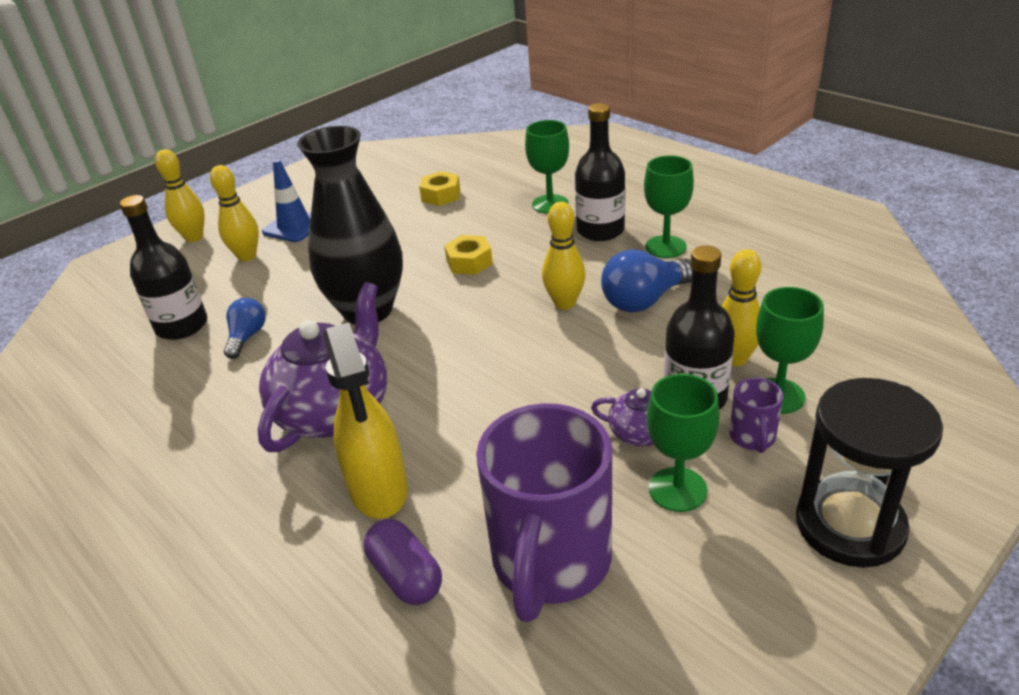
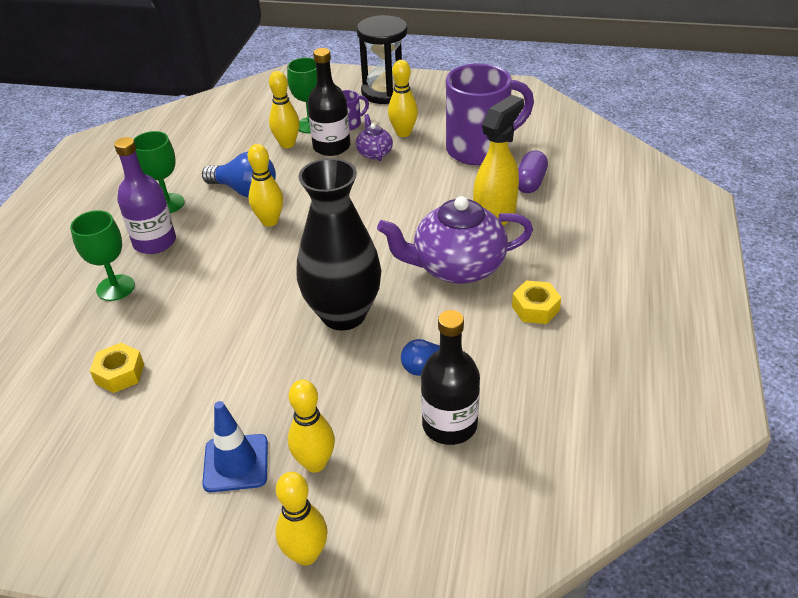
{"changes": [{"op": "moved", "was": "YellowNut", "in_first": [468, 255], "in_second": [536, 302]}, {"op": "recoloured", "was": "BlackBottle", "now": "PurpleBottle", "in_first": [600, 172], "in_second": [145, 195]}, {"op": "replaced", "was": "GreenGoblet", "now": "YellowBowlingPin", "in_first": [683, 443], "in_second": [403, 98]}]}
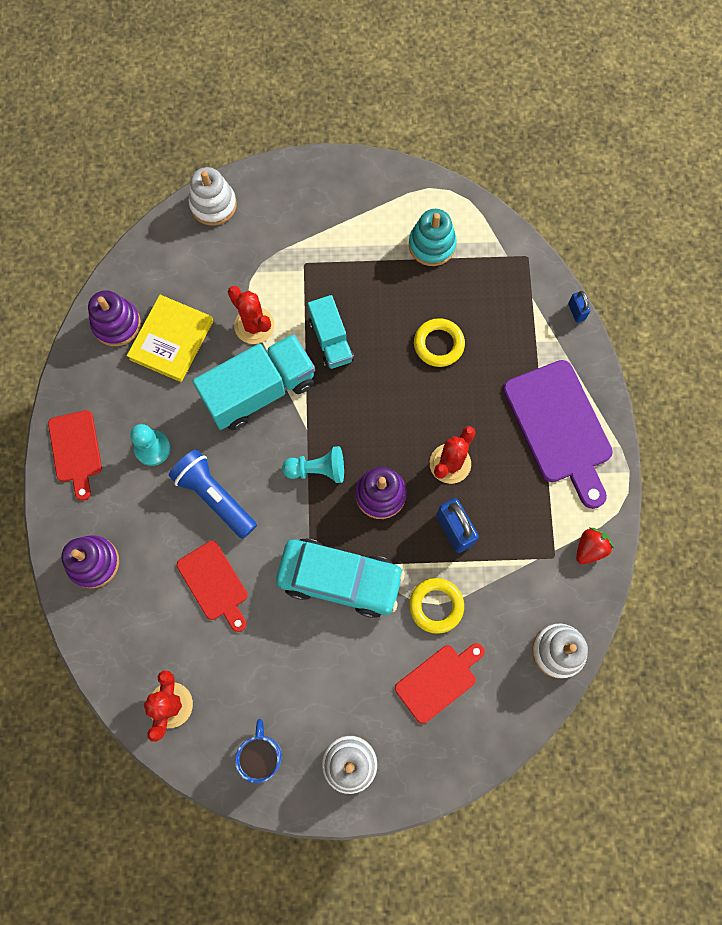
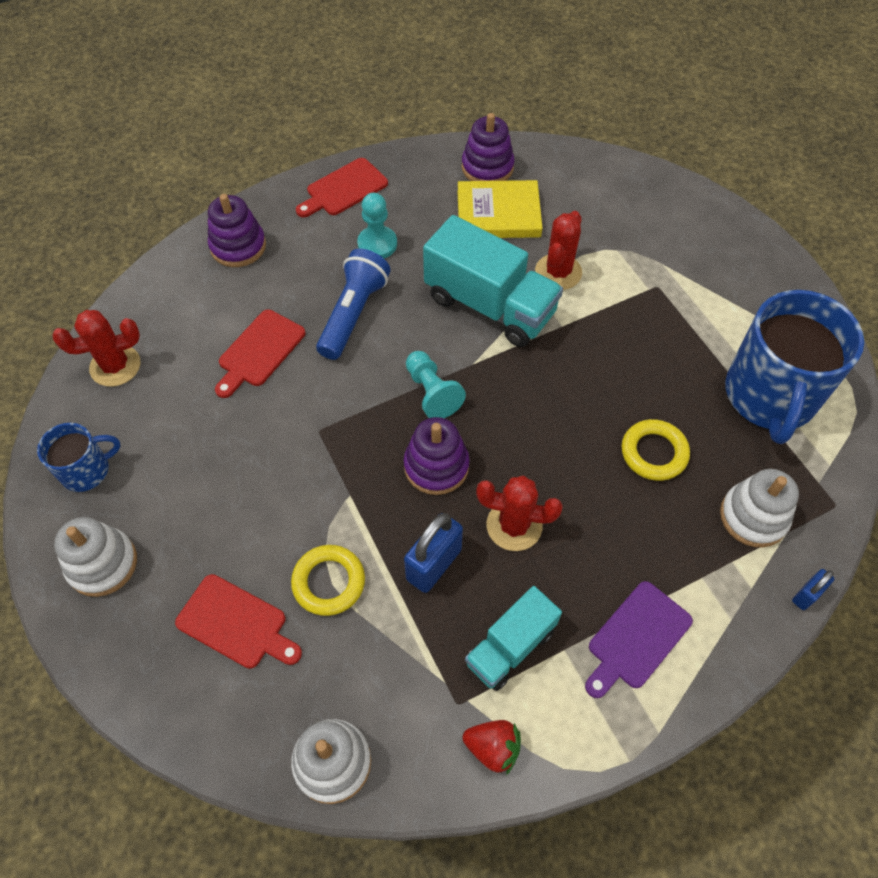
{"changes": [{"op": "moved", "was": "WhiteStackingToy", "in_first": [213, 196], "in_second": [759, 508]}, {"op": "removed", "was": "TurquoiseCar", "in_first": [340, 578]}, {"op": "moved", "was": "TurquoiseTruck", "in_first": [331, 332], "in_second": [513, 638]}, {"op": "replaced", "was": "TurquoiseStackingToy", "now": "BlueMug", "in_first": [433, 237], "in_second": [794, 367]}, {"op": "resized", "was": "PurpleCuttingBoard", "in_first": [558, 434], "in_second": [639, 639], "ratio": 0.59}]}
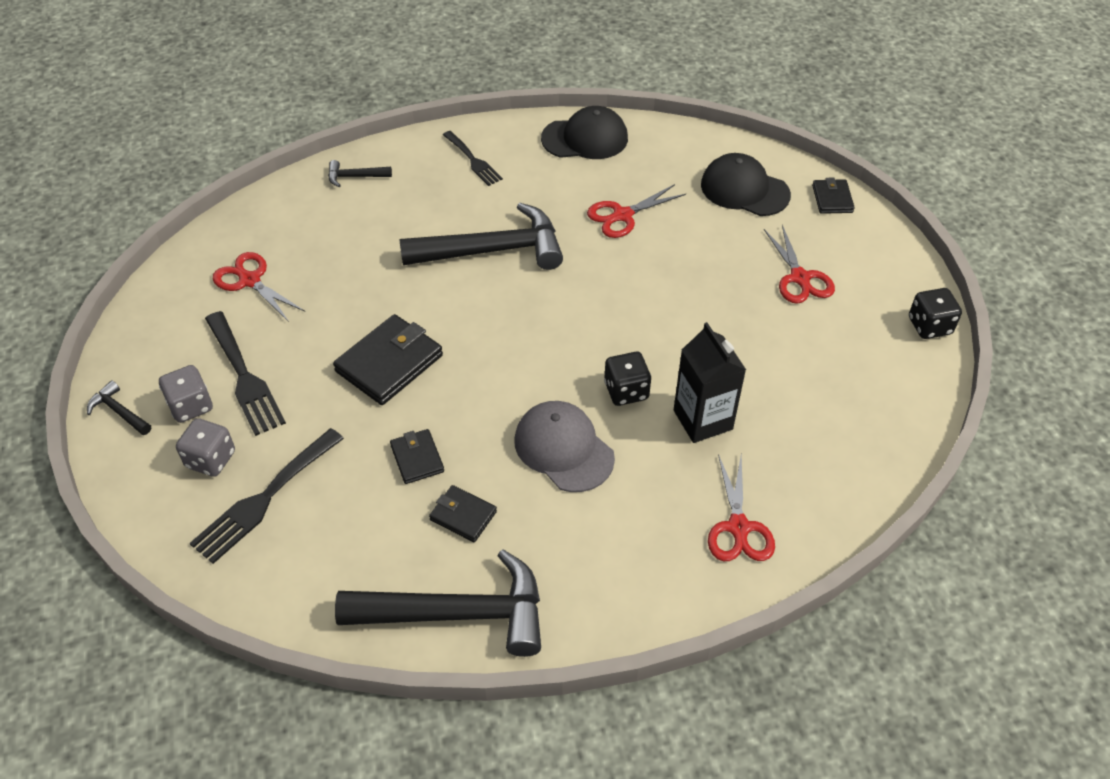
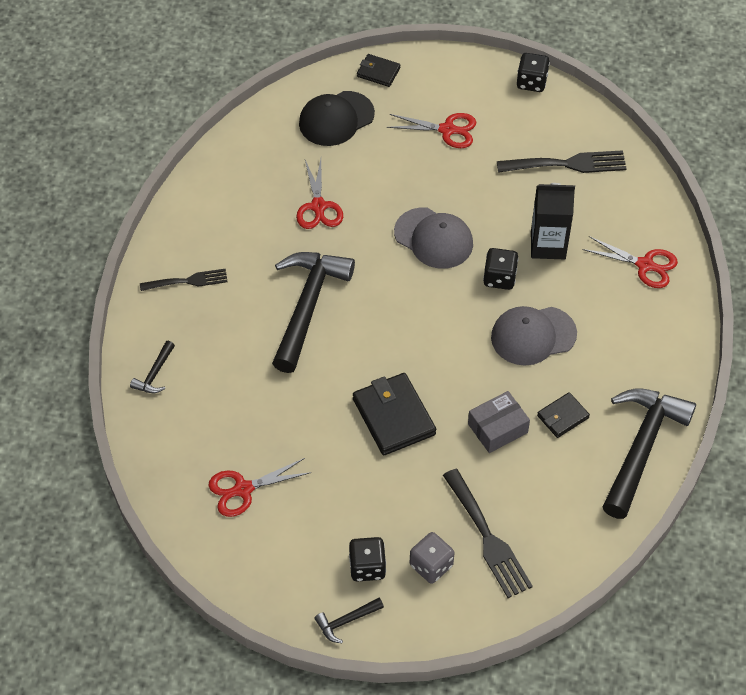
{"changes": [{"op": "recoloured", "was": "GreyDice", "now": "BlackDice", "in_first": [186, 394], "in_second": [367, 559]}, {"op": "moved", "was": "BlackFork", "in_first": [245, 373], "in_second": [562, 161]}, {"op": "replaced", "was": "BlackWallet", "now": "GreyBox", "in_first": [417, 456], "in_second": [499, 422]}, {"op": "removed", "was": "BlackCap", "in_first": [584, 132]}, {"op": "added", "now": "GreyCap", "in_second": [433, 238]}]}
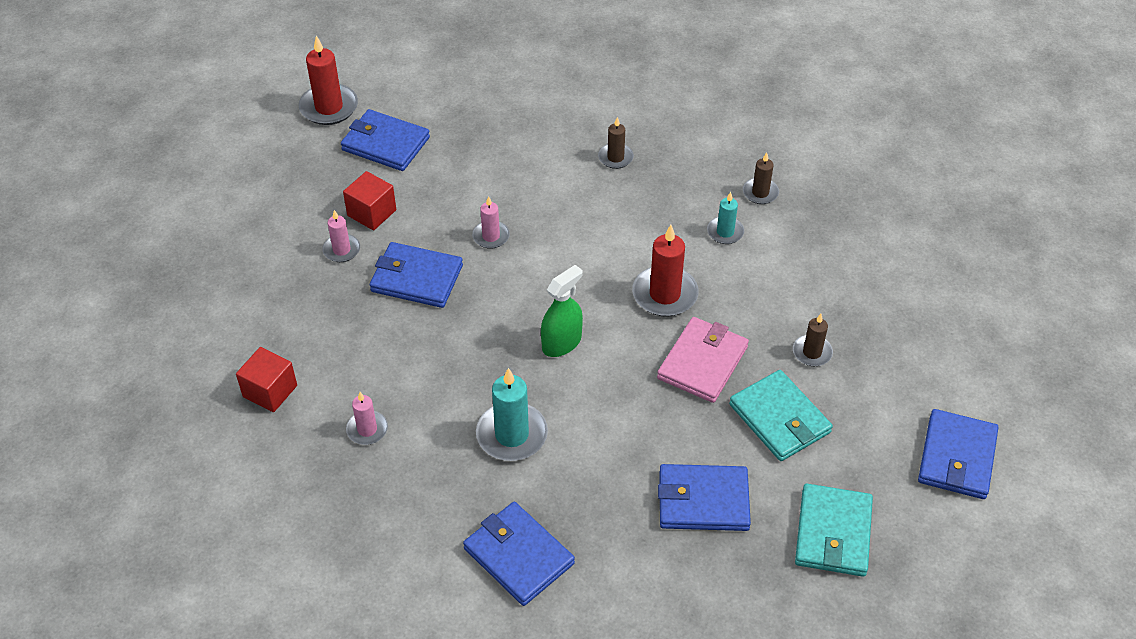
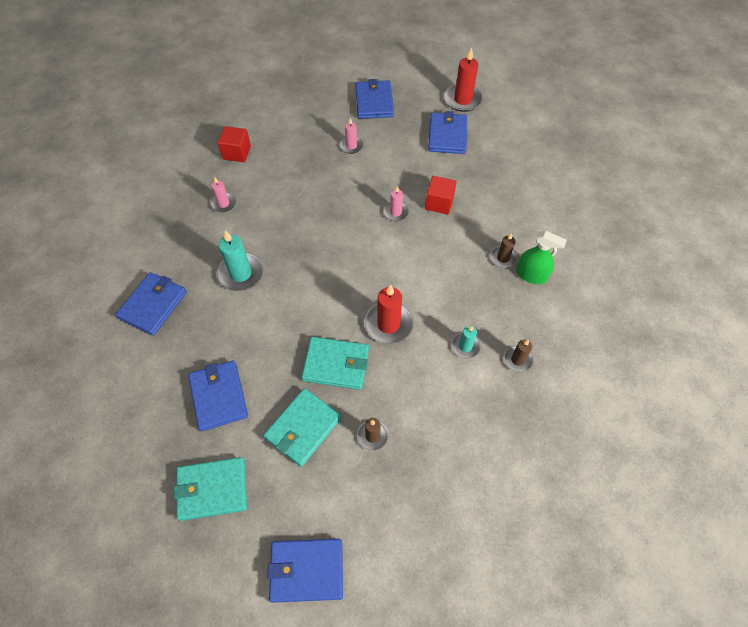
{"changes": [{"op": "moved", "was": "RedCube", "in_first": [369, 200], "in_second": [441, 195]}, {"op": "moved", "was": "BlueWallet", "in_first": [416, 275], "in_second": [374, 99]}, {"op": "moved", "was": "GreenSprayBottle", "in_first": [562, 311], "in_second": [541, 257]}, {"op": "recoloured", "was": "PinkWallet", "now": "TurquoiseWallet", "in_first": [703, 360], "in_second": [335, 363]}]}
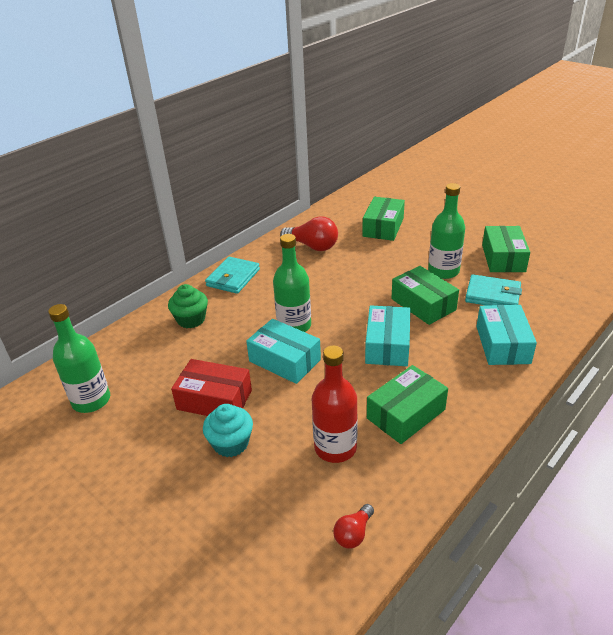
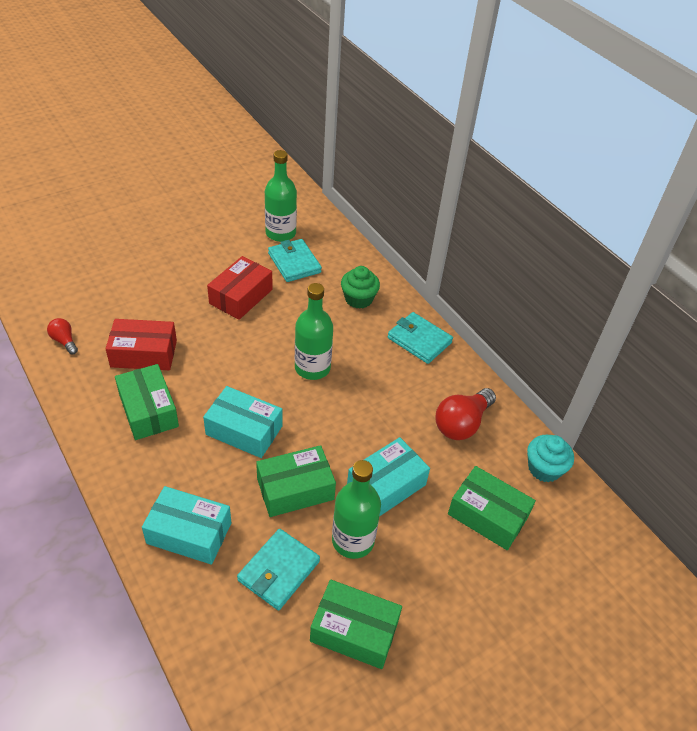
{"changes": [{"op": "moved", "was": "TurquoiseCupcake", "in_first": [228, 430], "in_second": [550, 458]}, {"op": "moved", "was": "TurquoiseBox", "in_first": [283, 351], "in_second": [388, 477]}, {"op": "replaced", "was": "RedBottle", "now": "RedBox", "in_first": [335, 404], "in_second": [141, 344]}, {"op": "added", "now": "TurquoiseWallet", "in_second": [295, 260]}]}
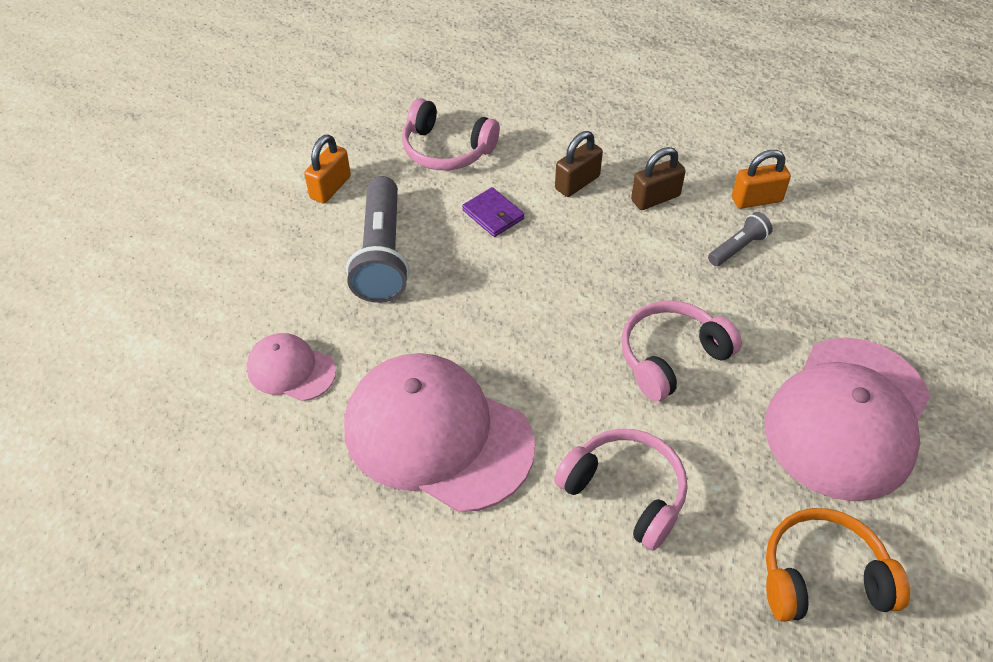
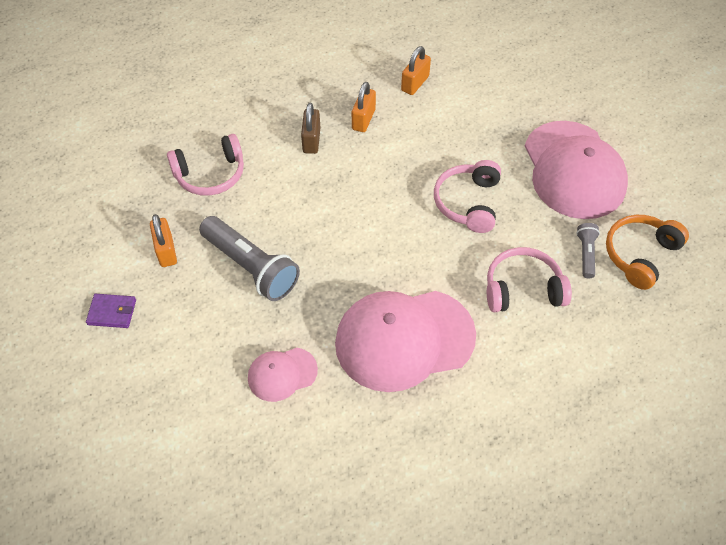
{"changes": [{"op": "moved", "was": "PurpleWallet", "in_first": [493, 212], "in_second": [111, 311]}, {"op": "recoloured", "was": "BrownPadlock", "now": "OrangePadlock", "in_first": [658, 178], "in_second": [364, 107]}, {"op": "moved", "was": "GreyFlashlight", "in_first": [740, 239], "in_second": [588, 251]}]}
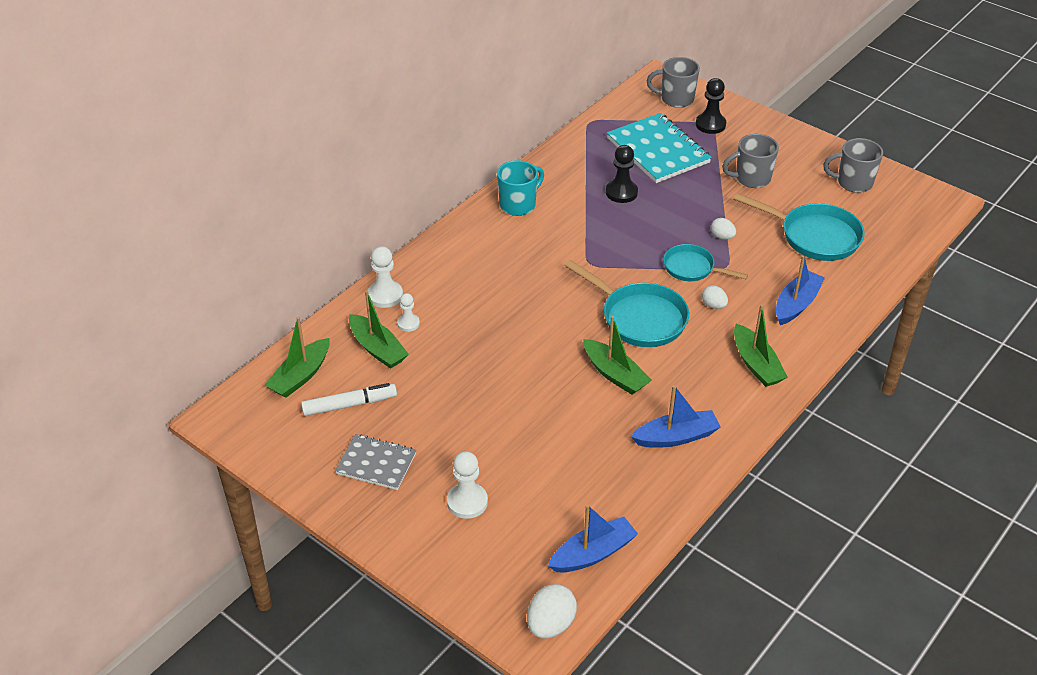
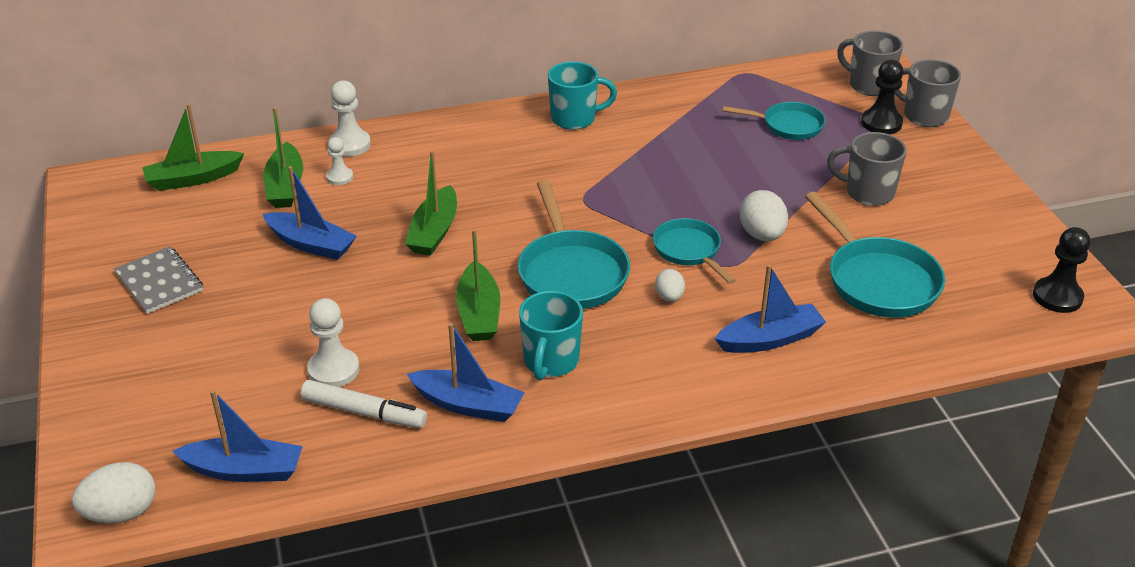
{"changes": [{"op": "moved", "was": "WhiteMarker", "in_first": [349, 399], "in_second": [364, 404]}, {"op": "moved", "was": "WhitePawn", "in_first": [467, 485], "in_second": [333, 342]}, {"op": "moved", "was": "BlackPawn", "in_first": [622, 174], "in_second": [1061, 270]}, {"op": "replaced", "was": "TurquoiseNotebook", "now": "TurquoisePan", "in_first": [659, 148], "in_second": [774, 121]}, {"op": "resized", "was": "WhiteEgg", "in_first": [723, 229], "in_second": [764, 215], "ratio": 1.66}, {"op": "moved", "was": "GreenBoat", "in_first": [761, 346], "in_second": [431, 203]}, {"op": "moved", "was": "GreyMug", "in_first": [853, 165], "in_second": [928, 93]}, {"op": "added", "now": "BlueBoat", "in_second": [310, 213]}, {"op": "added", "now": "TurquoiseMug", "in_second": [551, 336]}]}
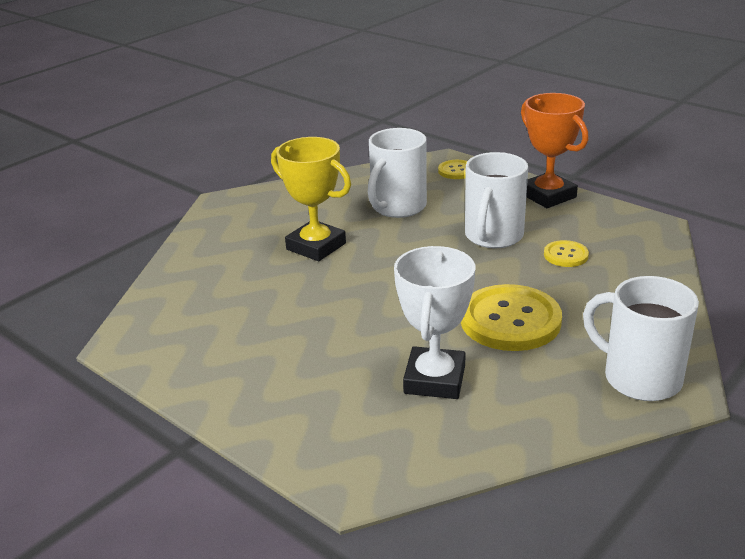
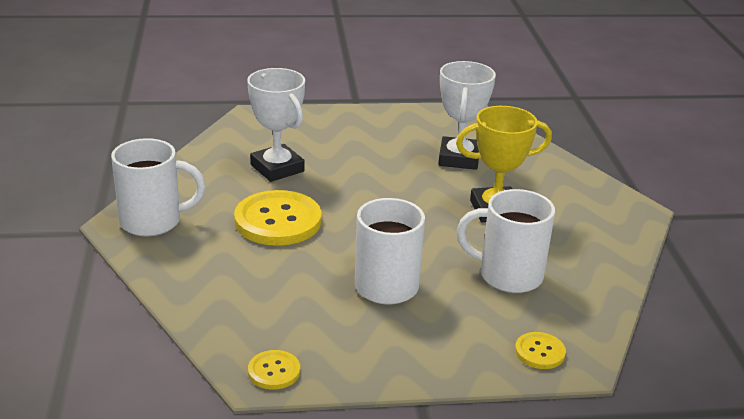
{"changes": [{"op": "turned", "was": "WhiteMug", "in_first": [397, 173], "in_second": [506, 241], "clockwise": -60}, {"op": "removed", "was": "OrangeTrophy", "in_first": [555, 150]}, {"op": "moved", "was": "YellowButton", "in_first": [566, 253], "in_second": [274, 370]}, {"op": "added", "now": "WhiteTrophy", "in_second": [467, 115]}]}
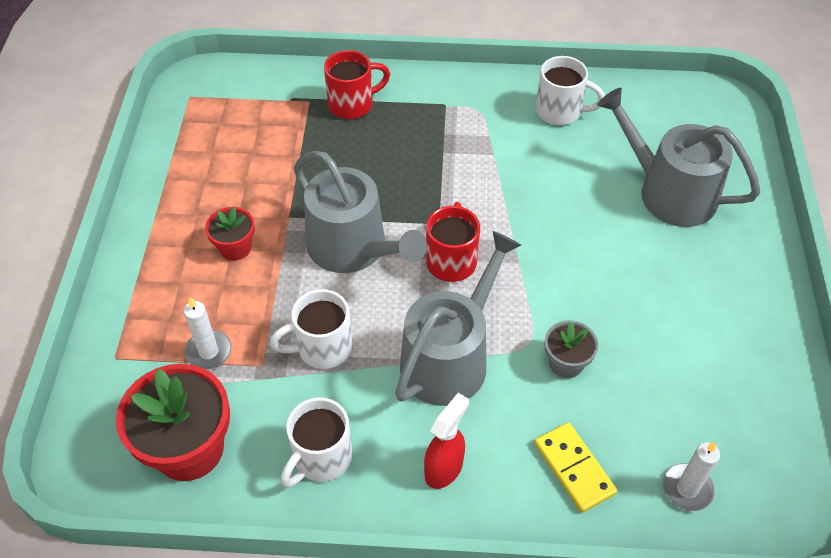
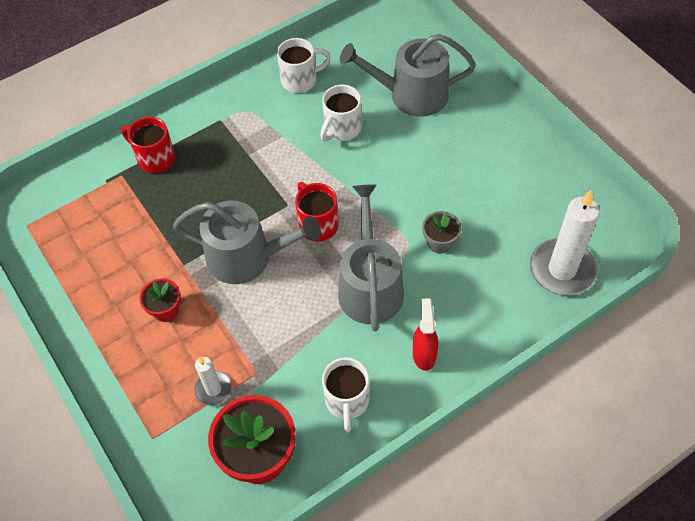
{"changes": [{"op": "moved", "was": "WhiteMug", "in_first": [311, 329], "in_second": [341, 113]}, {"op": "turned", "was": "RedMug", "in_first": [357, 84], "in_second": [148, 145], "clockwise": -90}, {"op": "removed", "was": "YellowDomino", "in_first": [575, 467]}, {"op": "resized", "was": "WhiteCandle", "in_first": [691, 476], "in_second": [565, 242], "ratio": 1.87}]}
